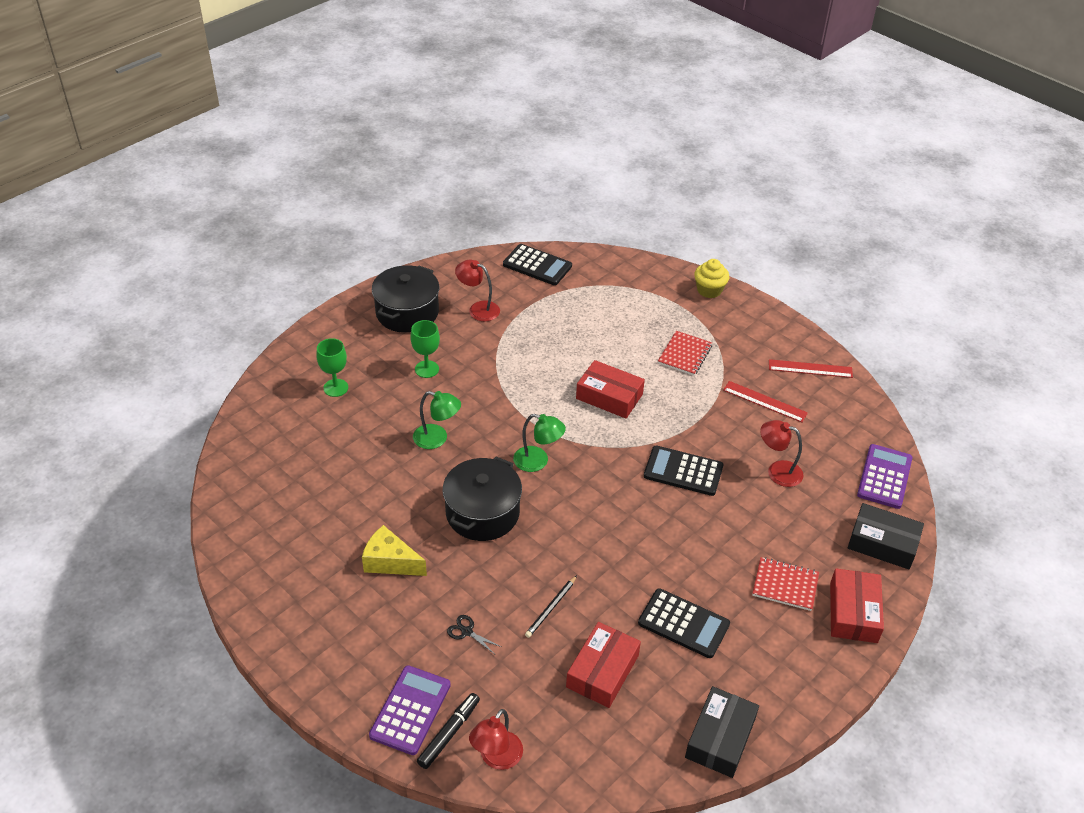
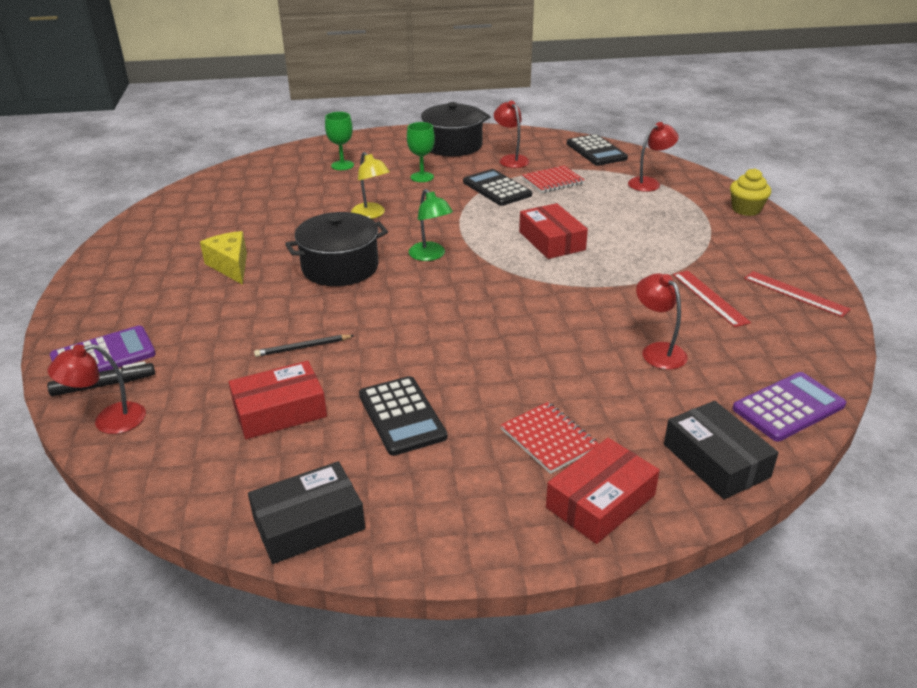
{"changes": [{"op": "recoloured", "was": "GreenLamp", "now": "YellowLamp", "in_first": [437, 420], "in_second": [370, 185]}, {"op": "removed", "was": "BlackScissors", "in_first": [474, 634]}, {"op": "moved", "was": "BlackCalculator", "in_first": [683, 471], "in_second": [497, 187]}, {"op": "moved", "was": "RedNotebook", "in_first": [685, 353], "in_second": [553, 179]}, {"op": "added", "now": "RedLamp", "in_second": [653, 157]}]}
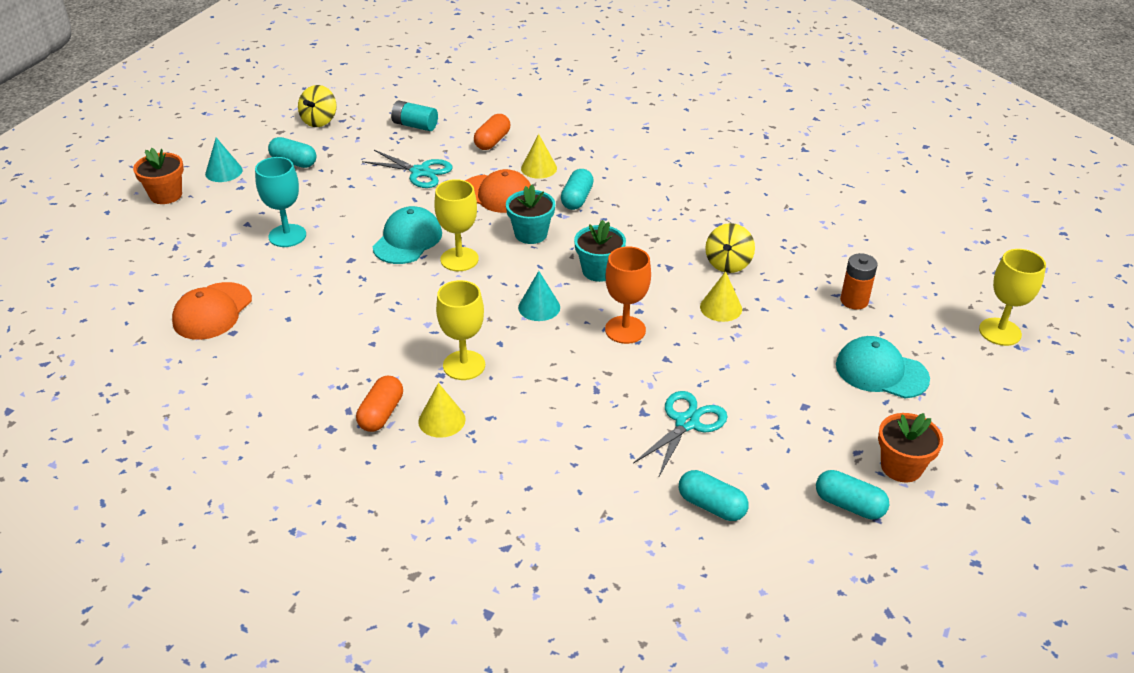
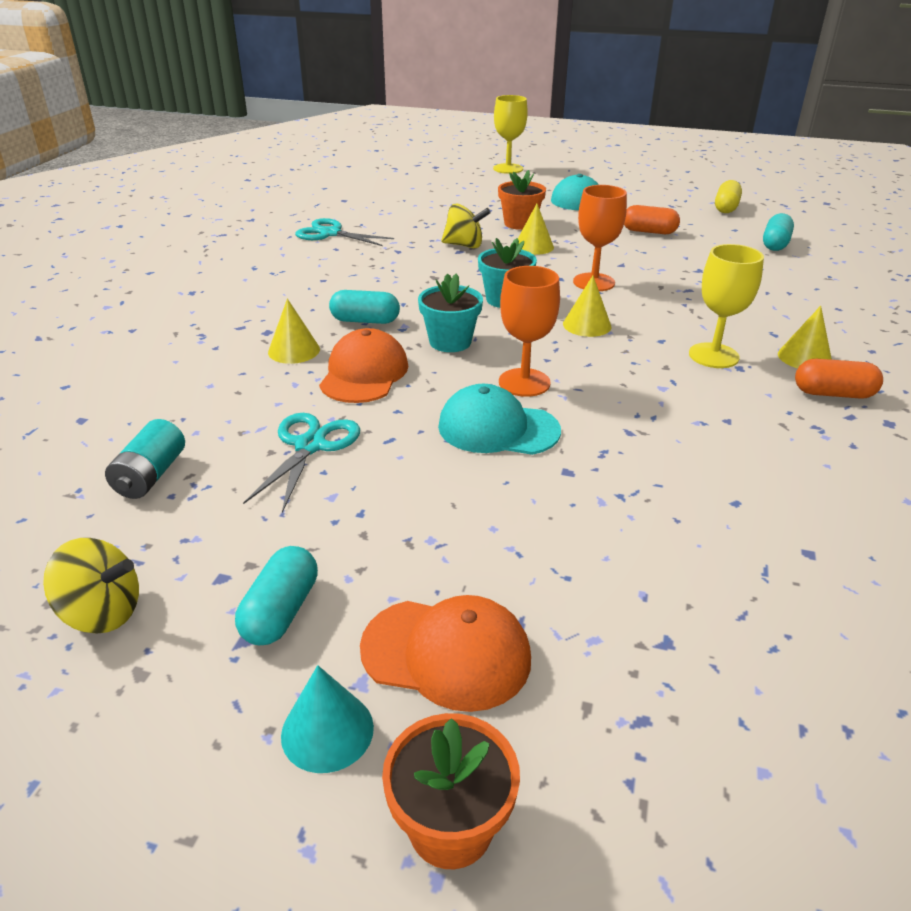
{"changes": [{"op": "moved", "was": "OrangeCap", "in_first": [212, 311], "in_second": [445, 653]}, {"op": "removed", "was": "TurquoiseGoblet", "in_first": [280, 202]}, {"op": "recoloured", "was": "YellowGoblet", "now": "OrangeGoblet", "in_first": [456, 225], "in_second": [529, 331]}, {"op": "moved", "was": "OrangeCapsule", "in_first": [492, 132], "in_second": [652, 219]}, {"op": "recoloured", "was": "TurquoiseCone", "now": "YellowCone", "in_first": [539, 296], "in_second": [587, 306]}, {"op": "moved", "was": "TurquoiseScissors", "in_first": [680, 433], "in_second": [344, 232]}, {"op": "recoloured", "was": "TurquoiseCapsule", "now": "YellowCapsule", "in_first": [852, 495], "in_second": [728, 196]}, {"op": "removed", "was": "OrangeBattery", "in_first": [859, 281]}, {"op": "moved", "was": "OrangeFlowerPot", "in_first": [910, 448], "in_second": [522, 200]}]}
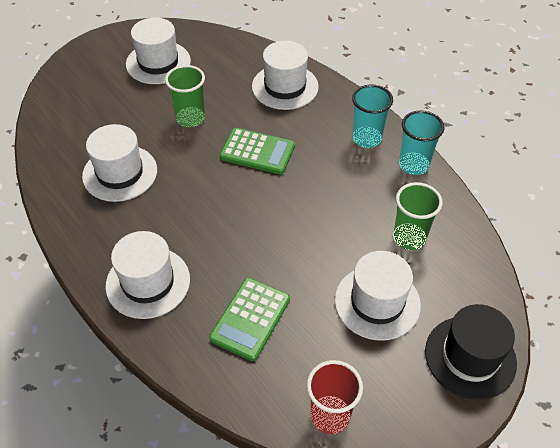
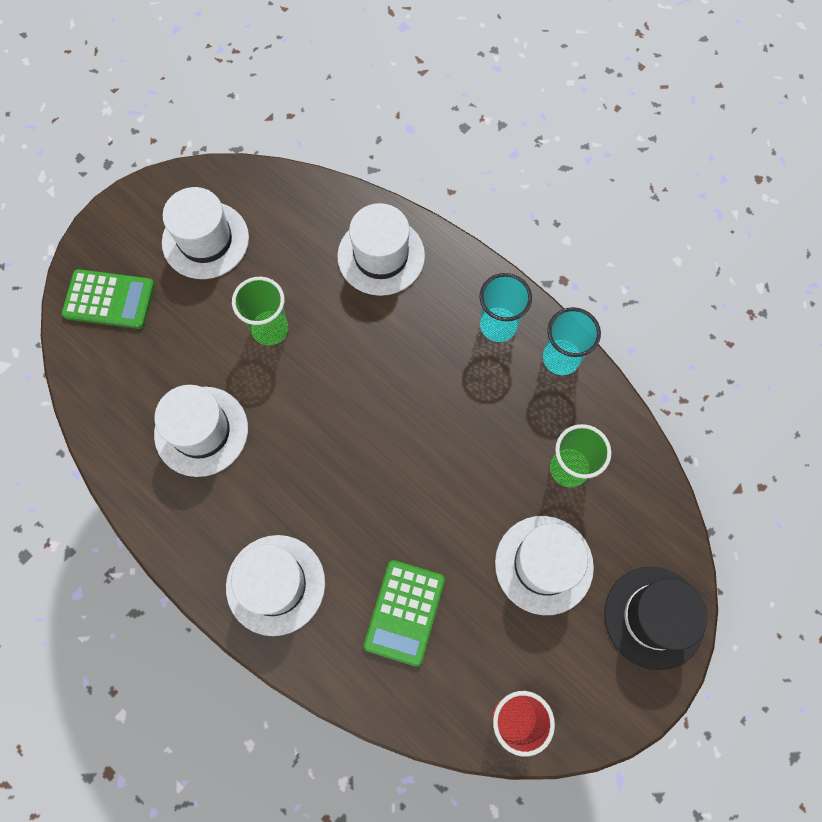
{"changes": [{"op": "moved", "was": "GreenCalculator", "in_first": [257, 151], "in_second": [108, 299]}]}
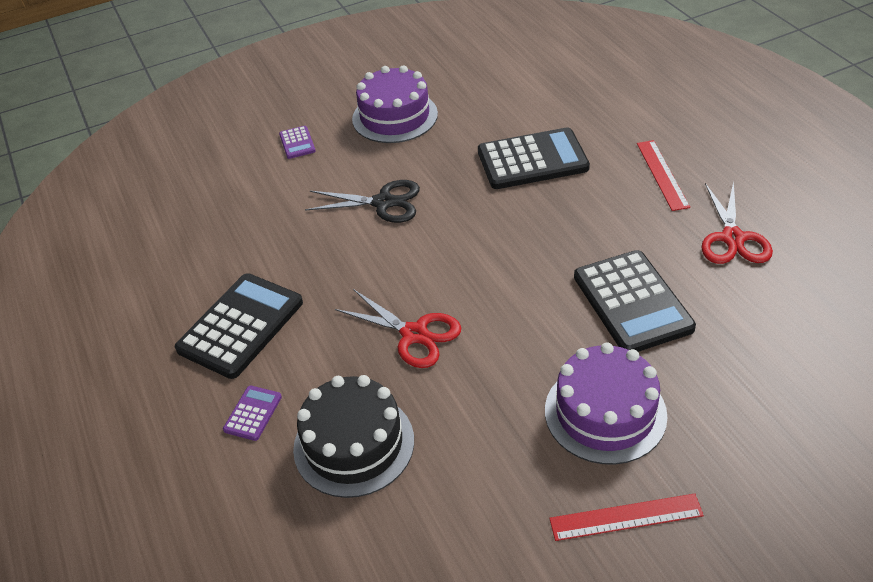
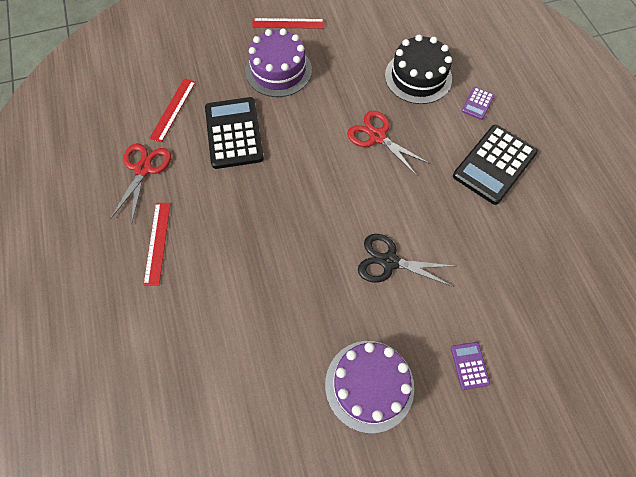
{"changes": [{"op": "removed", "was": "BlackCalculator", "in_first": [534, 158]}, {"op": "added", "now": "RedRuler", "in_second": [172, 111]}]}
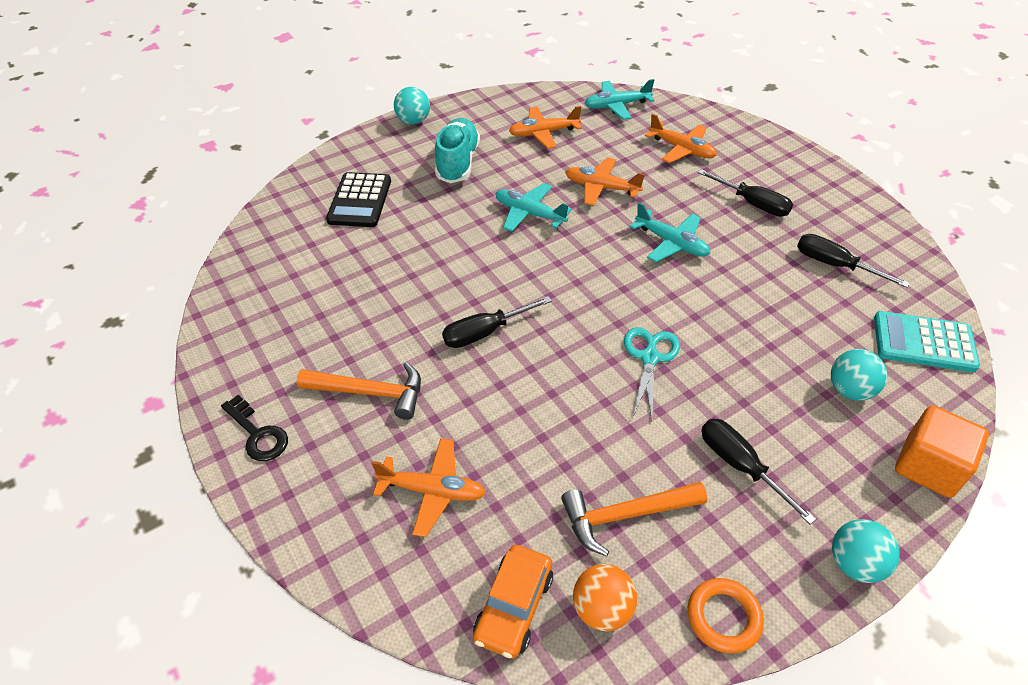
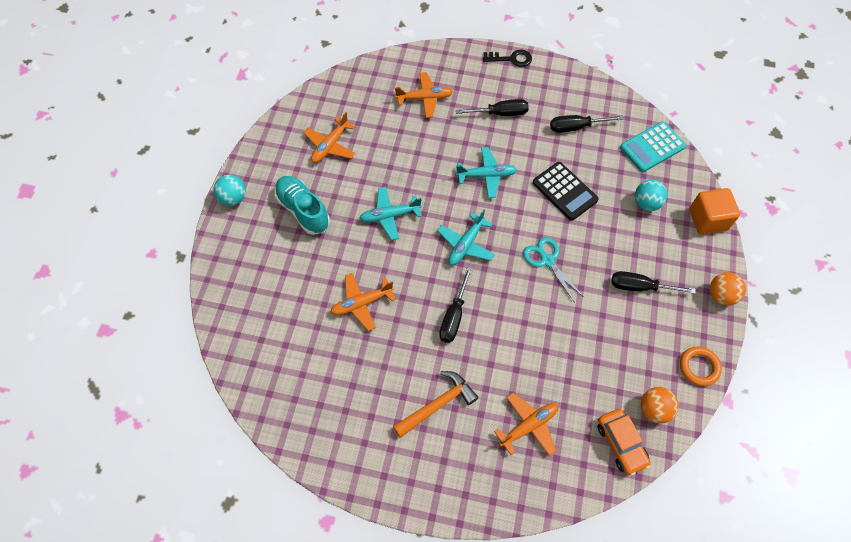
{"changes": [{"op": "moved", "was": "BlackKey", "in_first": [254, 428], "in_second": [507, 58]}, {"op": "moved", "was": "BlackCalculator", "in_first": [358, 199], "in_second": [566, 191]}, {"op": "removed", "was": "OrangeHammer", "in_first": [634, 519]}, {"op": "moved", "was": "OrangePlane", "in_first": [605, 182], "in_second": [363, 302]}, {"op": "moved", "was": "TurquoisePlane", "in_first": [619, 99], "in_second": [466, 237]}, {"op": "recoloured", "was": "TurquoiseBall", "now": "OrangeBall", "in_first": [866, 551], "in_second": [728, 289]}]}
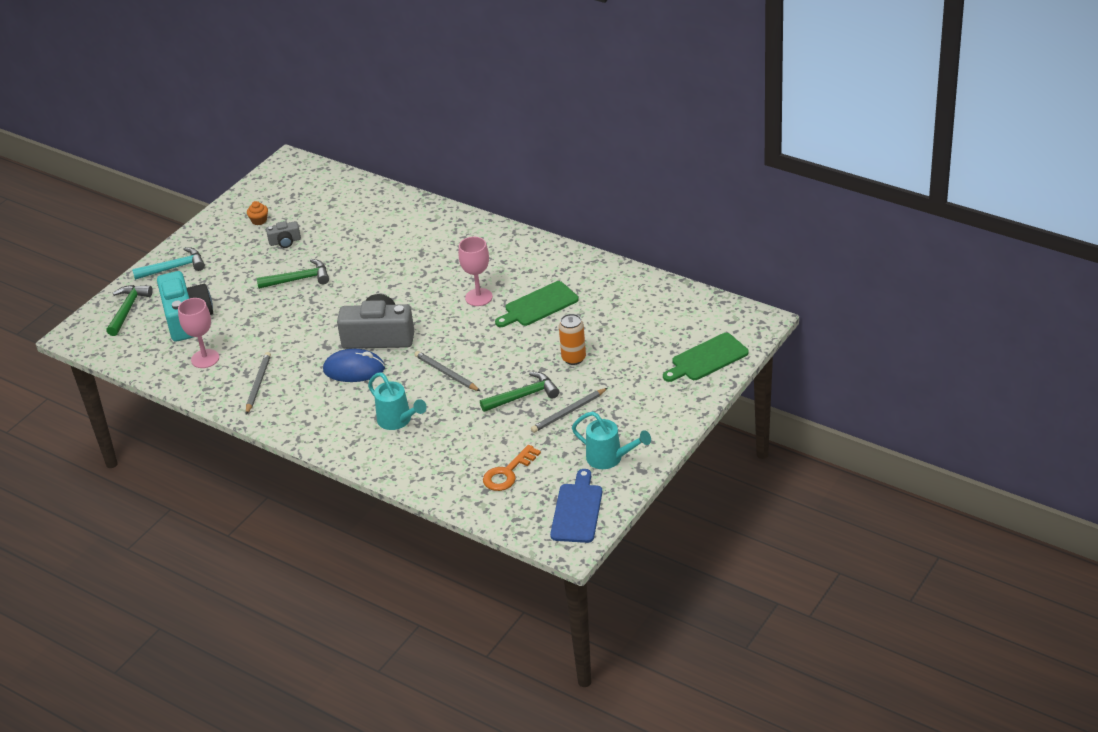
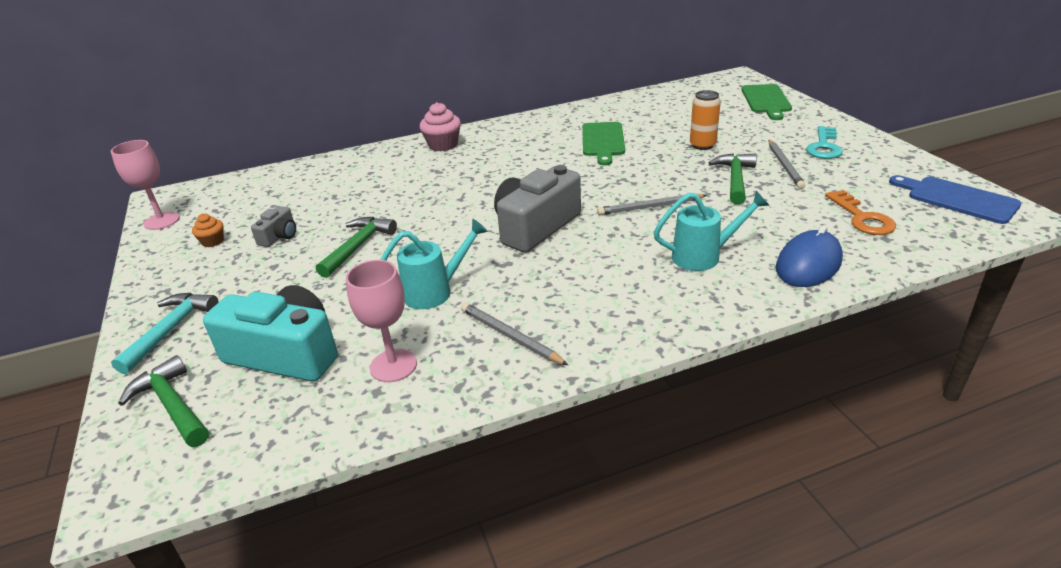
{"changes": [{"op": "moved", "was": "BlueMouse", "in_first": [354, 365], "in_second": [809, 256]}, {"op": "moved", "was": "PinkGoblet", "in_first": [475, 271], "in_second": [145, 185]}, {"op": "moved", "was": "TurquoiseWateringCan", "in_first": [611, 440], "in_second": [434, 264]}, {"op": "added", "now": "PinkCupcake", "in_second": [440, 126]}, {"op": "added", "now": "TurquoiseKey", "in_second": [824, 142]}]}
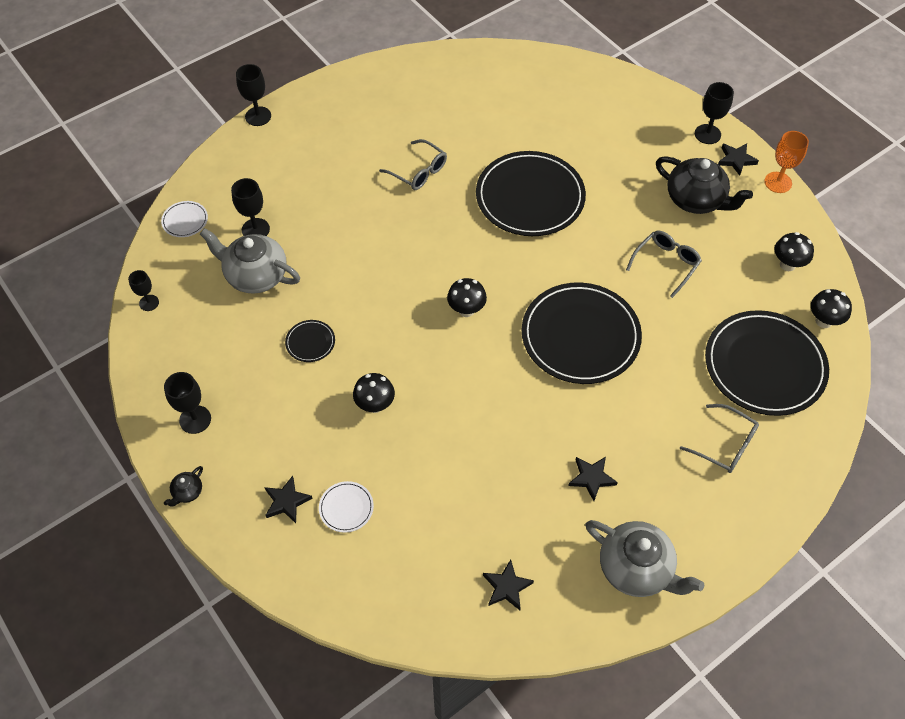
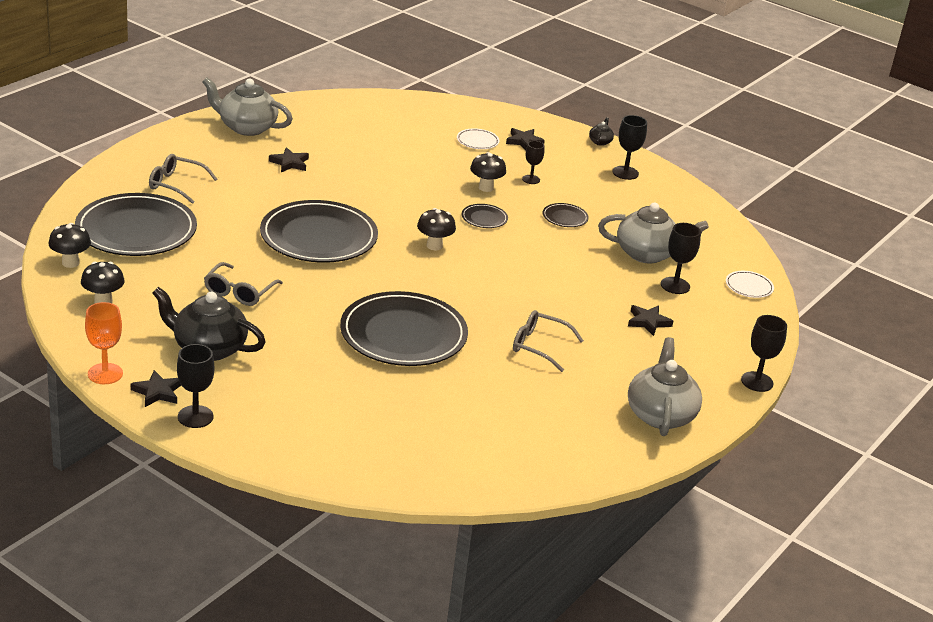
{"changes": [{"op": "moved", "was": "BlackGoblet", "in_first": [143, 290], "in_second": [533, 162]}, {"op": "moved", "was": "BlackStar", "in_first": [508, 585], "in_second": [650, 320]}, {"op": "added", "now": "BlackPlate", "in_second": [485, 216]}, {"op": "added", "now": "GreyTeapot", "in_second": [665, 386]}]}
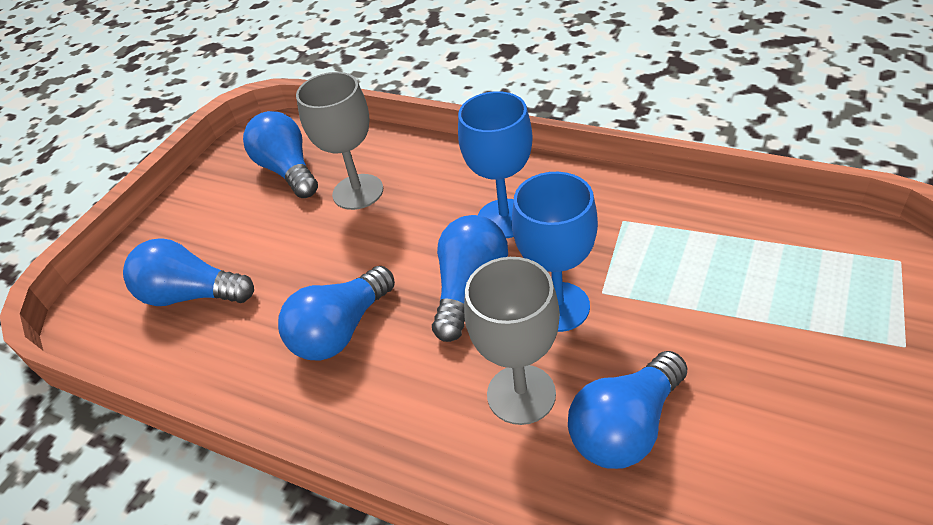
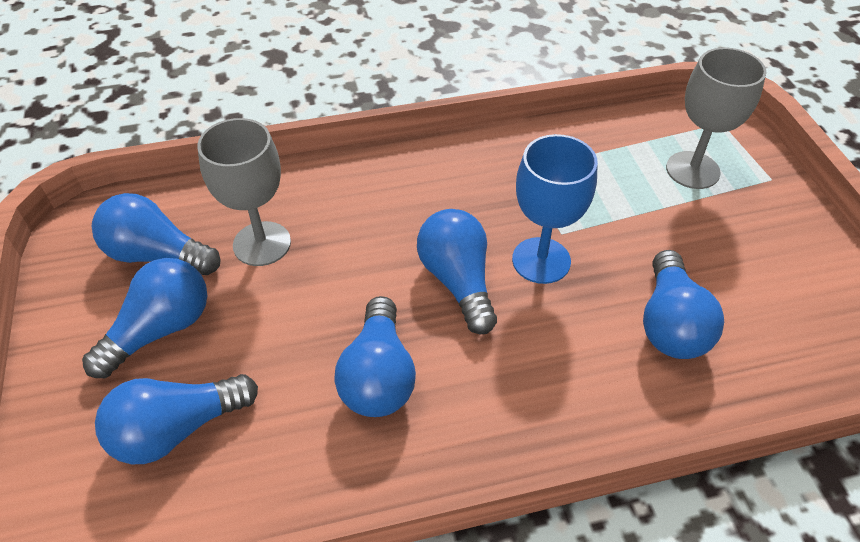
{"changes": [{"op": "removed", "was": "BlueGoblet", "in_first": [495, 164]}, {"op": "moved", "was": "GreyGoblet", "in_first": [512, 341], "in_second": [716, 118]}, {"op": "added", "now": "BlueLightBulb", "in_second": [144, 318]}]}
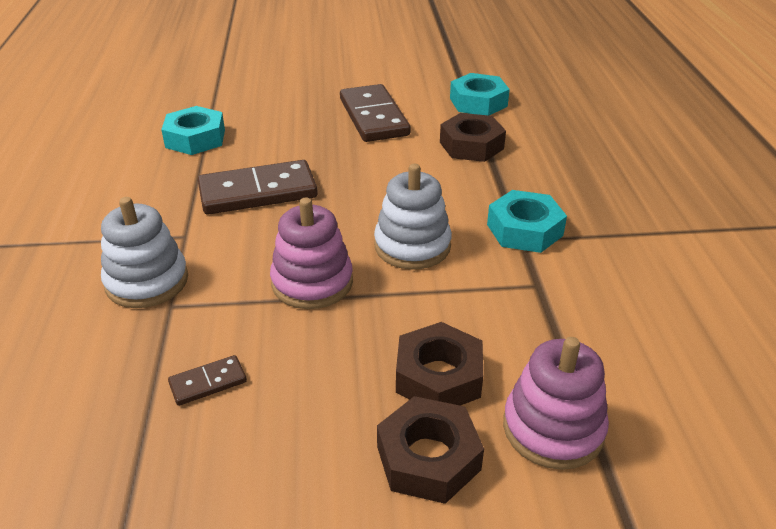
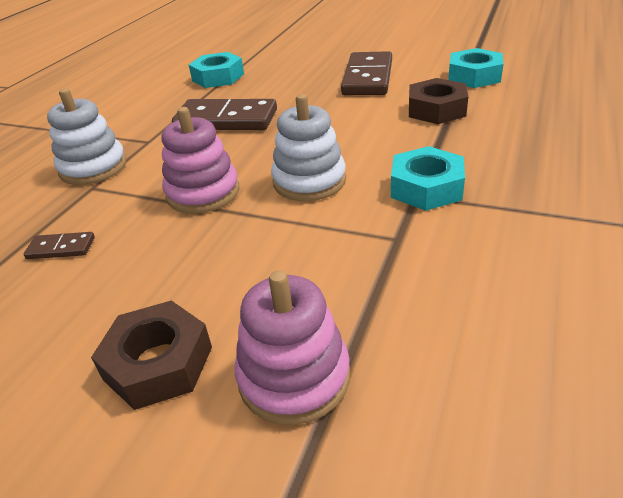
{"changes": [{"op": "removed", "was": "BrownNut", "in_first": [439, 364]}]}
